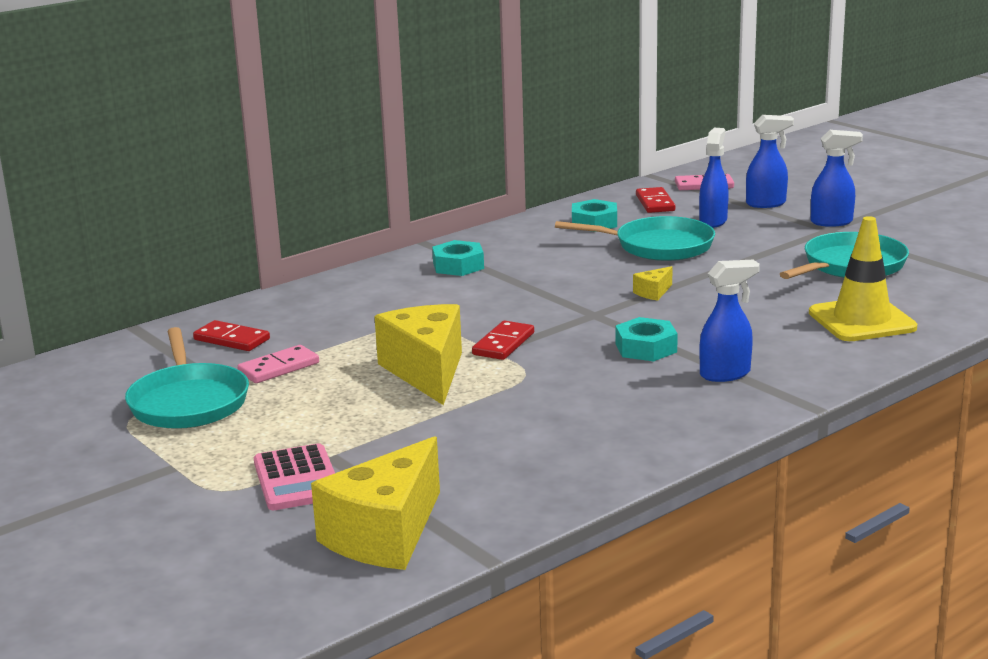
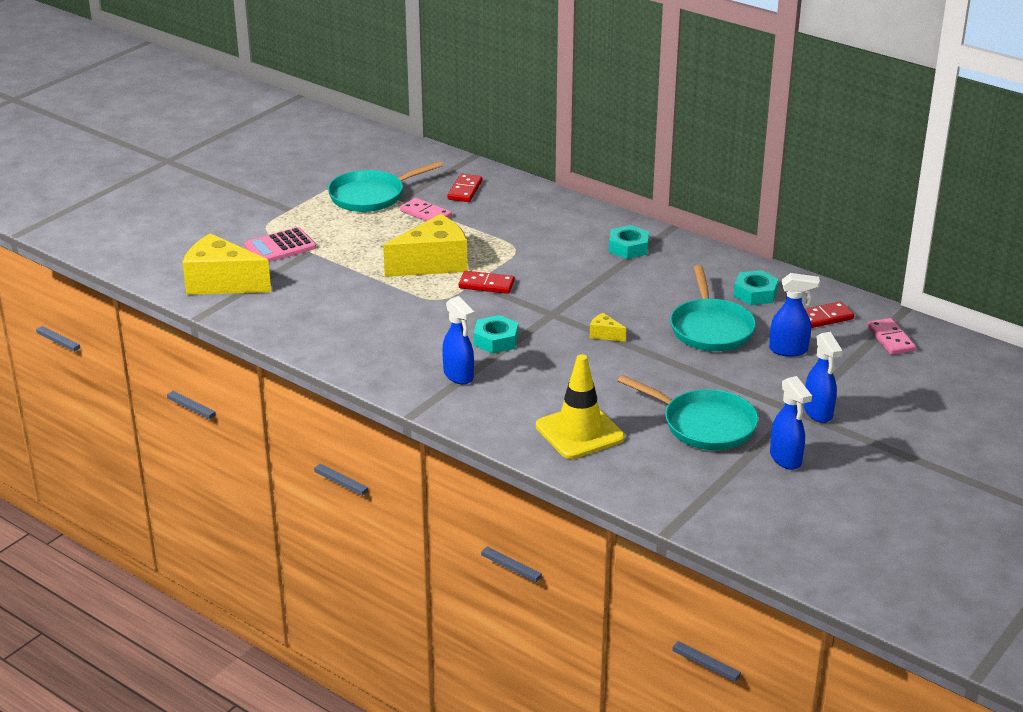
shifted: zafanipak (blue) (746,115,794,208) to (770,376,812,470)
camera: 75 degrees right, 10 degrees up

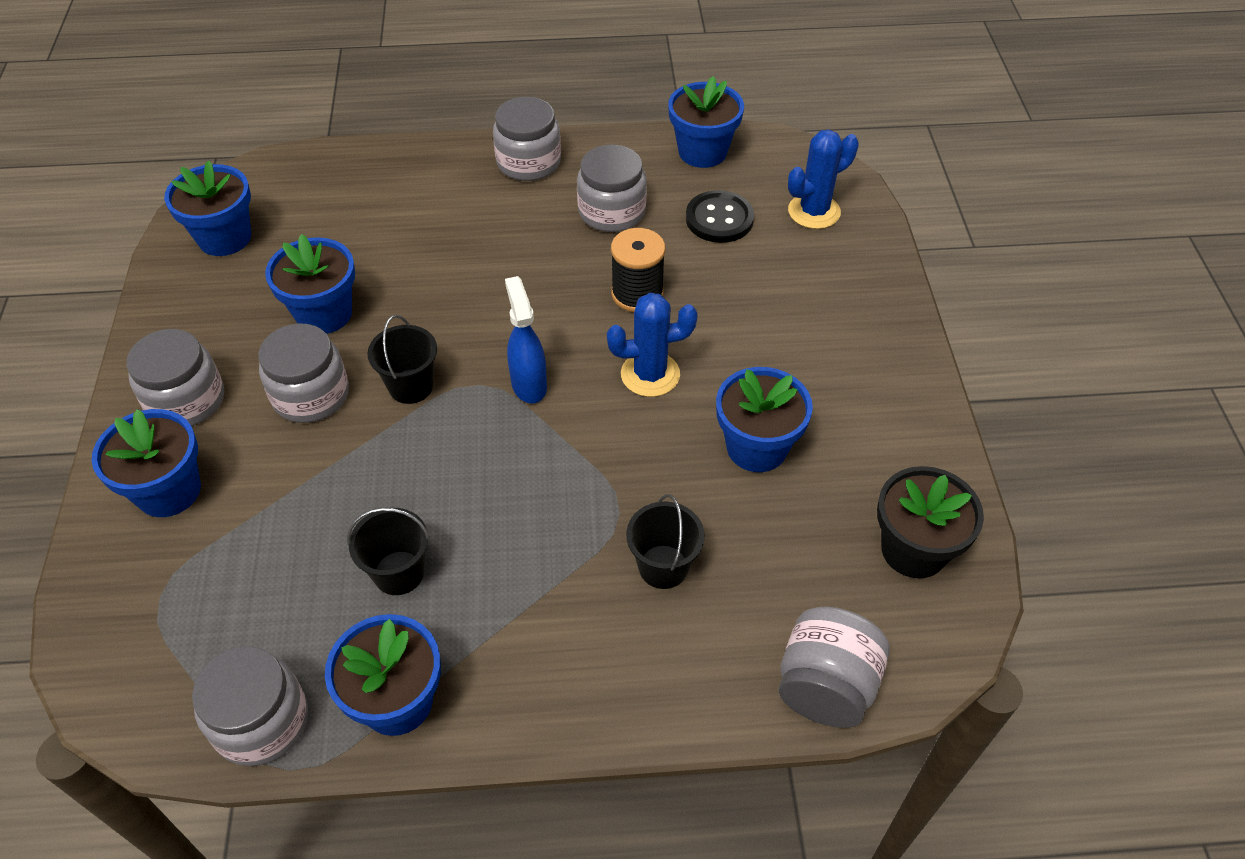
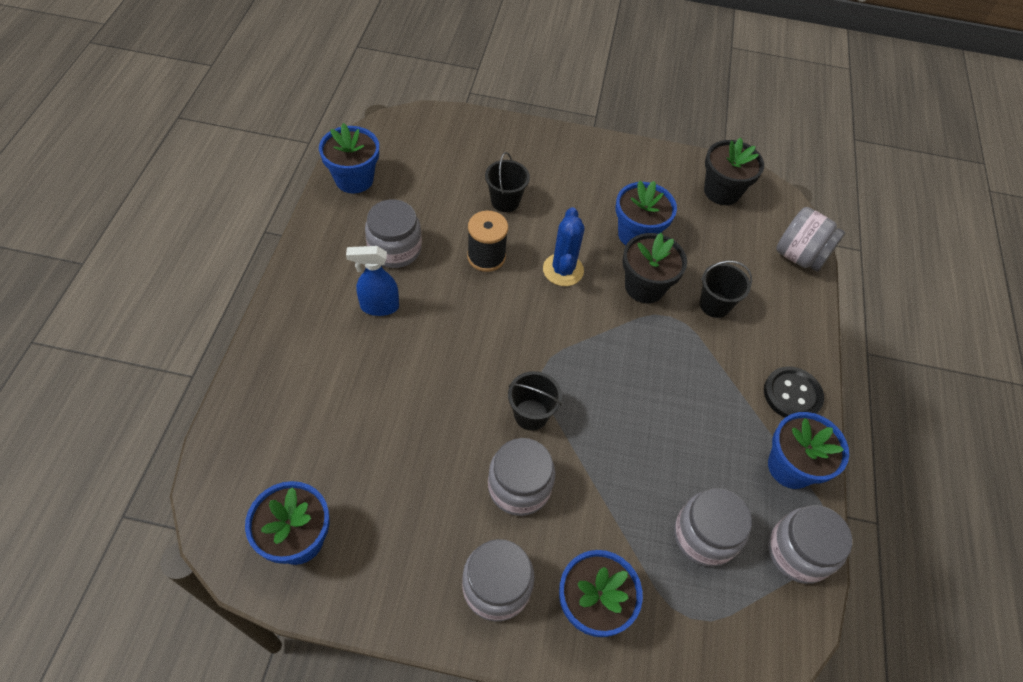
gone: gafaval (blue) (265,234,355,334); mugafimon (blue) (788,129,859,229)
new: gafaval (black) (622,233,687,303)
shifted: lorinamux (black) (347,508,430,595) to (485,152,530,212); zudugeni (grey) (493,97,561,181) to (674,488,752,567); zafanipak (blue) (505,276,547,404) to (346,246,399,316); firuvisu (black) (686,190,754,243) to (764,366,824,418)
camera: 80 degrees left, 5 degrees up

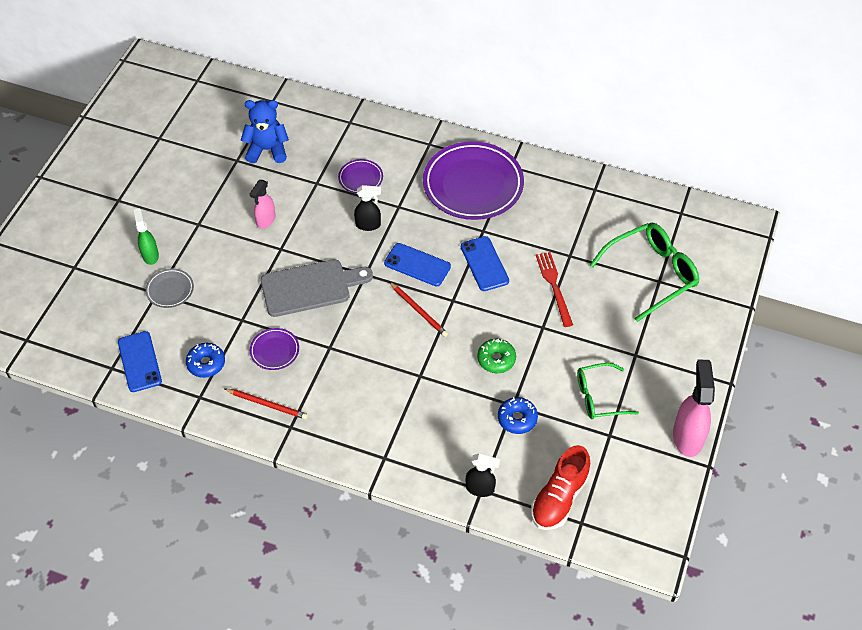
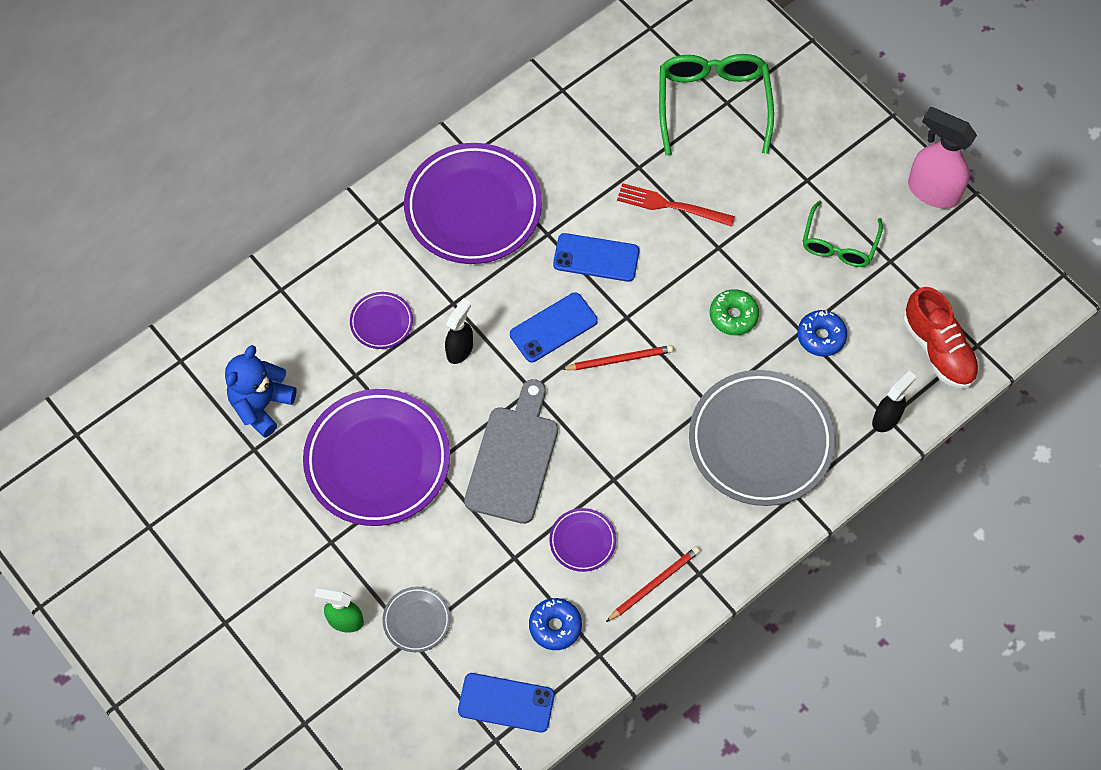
new: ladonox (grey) (689,370,835,506)
swapped: zafanipak (pink) (250,180,275,229) to ladonox (purple) (303,389,450,526)
camera: 60 degrees left, 10 degrees up

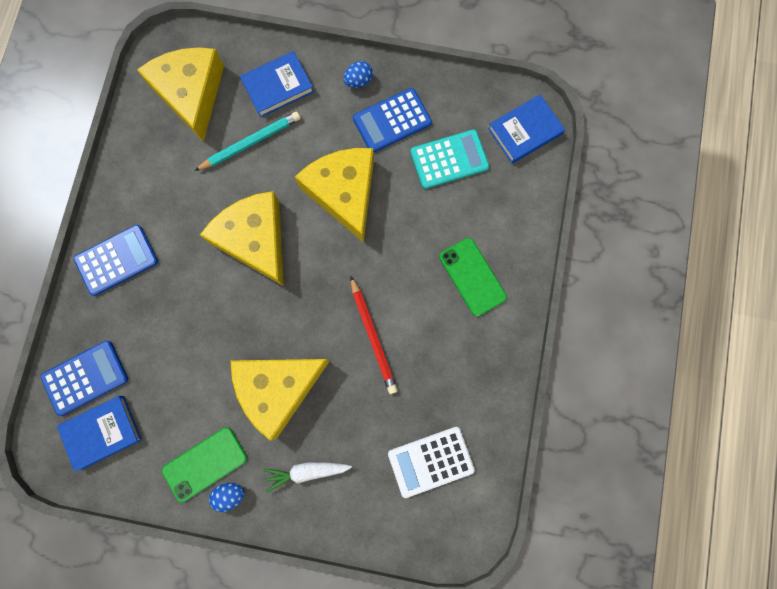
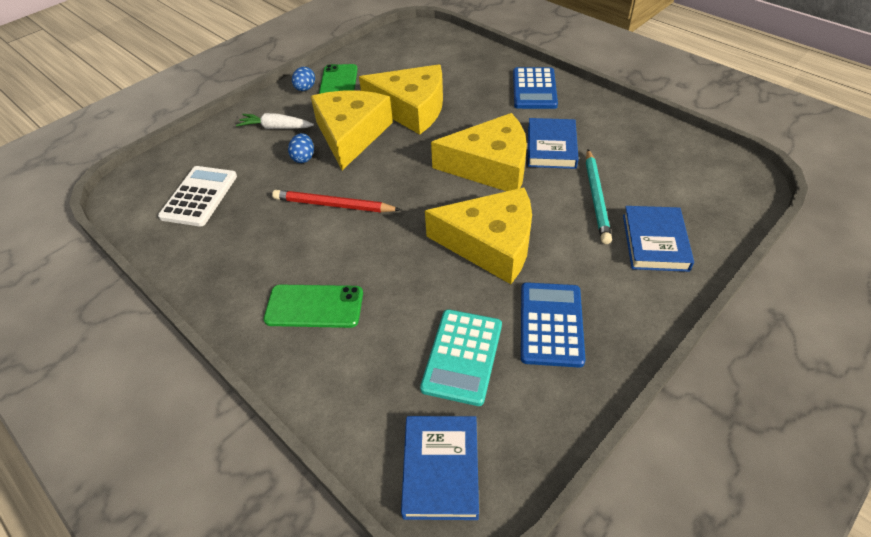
gone: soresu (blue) (41,341,128,416)
shifted: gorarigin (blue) (57,396,142,472) to (528,118,579,169); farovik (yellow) (137,47,224,142) to (359,64,443,135); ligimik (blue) (343,61,373,88) to (288,133,314,163)
rotated: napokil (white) (263,462,352,492) = (236,113,314,129) 105 degrees counterclockwise
camera: 125 degrees right, 30 degrees down

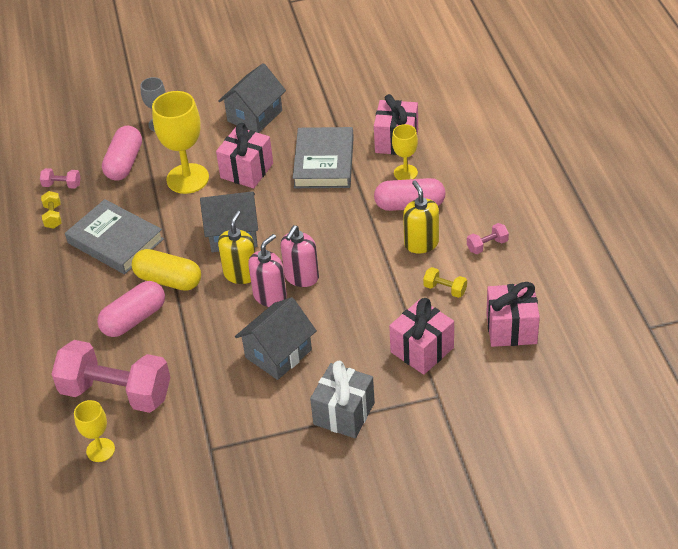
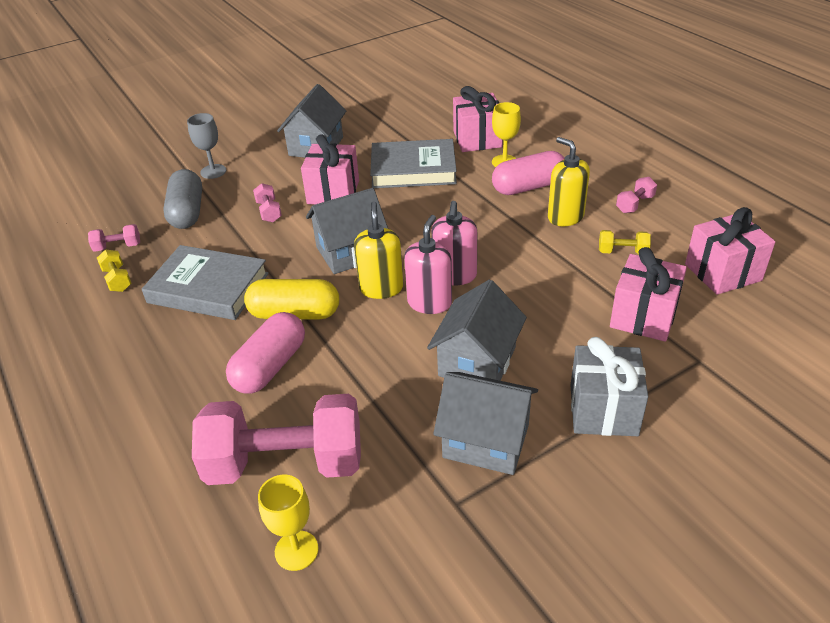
new: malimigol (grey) (433,372,538,475)
swapped: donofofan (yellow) (152,91,209,194) to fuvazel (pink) (253,183,282,222)
repainted: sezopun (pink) (102,126,142,180) to sezopun (grey) (163,169,202,229)
rotated: gorarigin (grey) (293,127,354,188) = (370,139,457,188) 75 degrees counterclockwise
camera: 20 degrees left, 5 degrees down

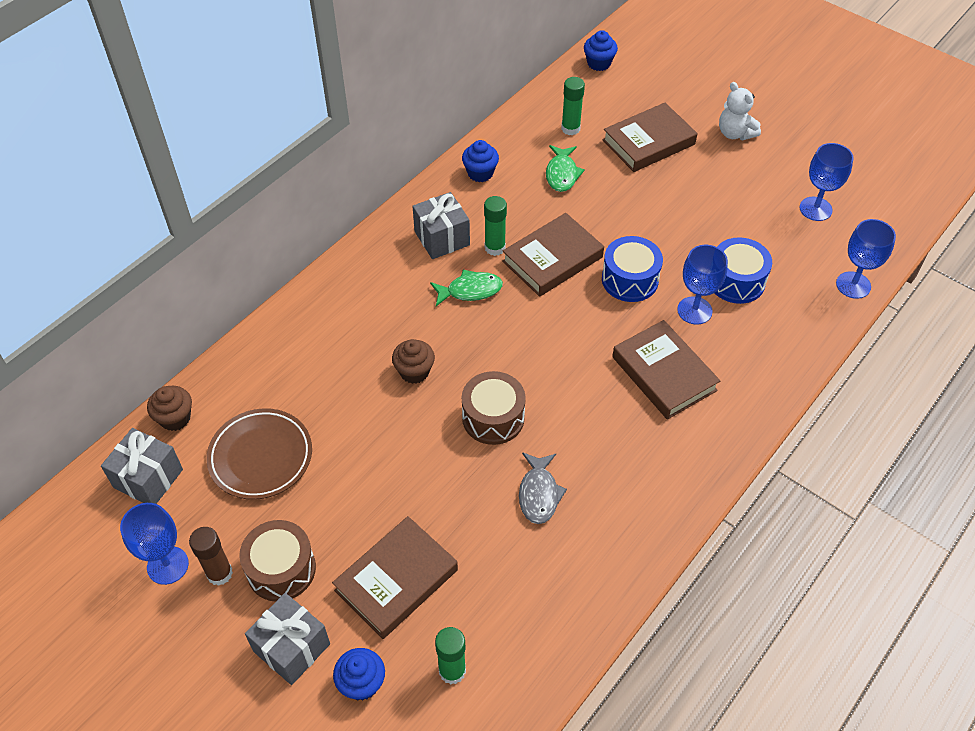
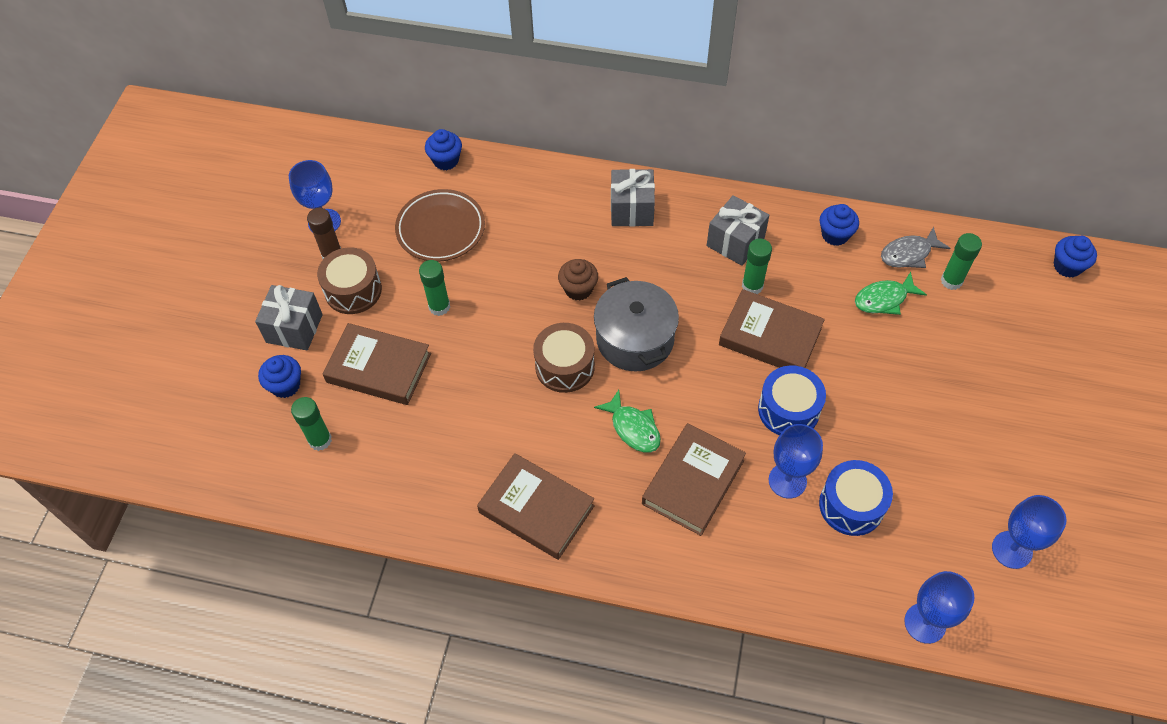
gone: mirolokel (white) (719,82,761,140)
new: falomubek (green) (419,260,450,316); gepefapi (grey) (594,277,679,372)
shifted: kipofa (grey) (101,428,183,504) to (611,169,655,227); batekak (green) (430,270,503,306) to (594,390,661,453); batekak (grey) (519,452,567,524) to (881,227,950,268); gorarigin (brown) (603,103,698,172) to (477,453,595,560)
repainted: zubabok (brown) (147,386,192,431) to zubabok (blue) (425,129,462,170)
camera: 65 degrees right, 5 degrees up

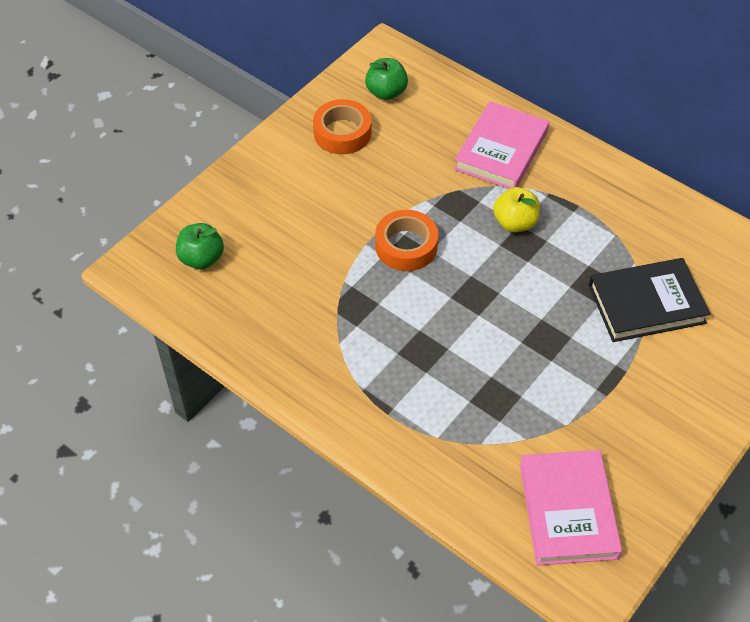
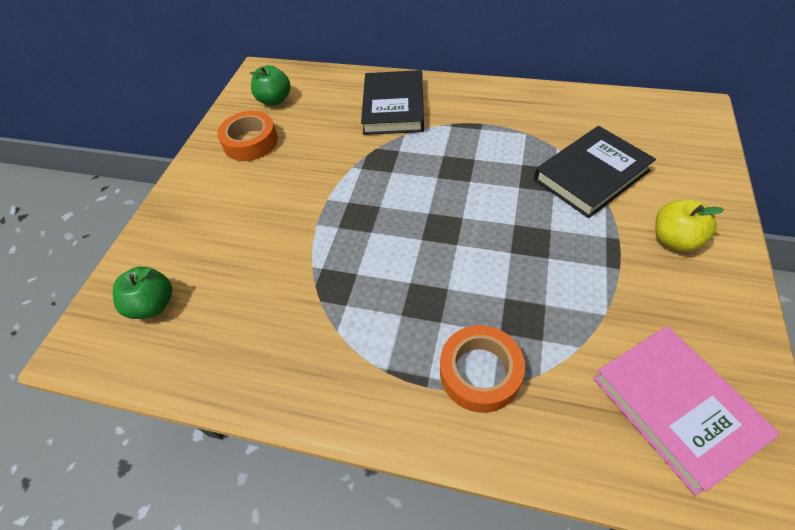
shifted: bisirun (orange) (375,210,438,271) to (440,325,525,413); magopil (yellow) (493,187,540,232) to (655,199,724,252)
repainted: gorarigin (pink) (454,101,549,189) to gorarigin (black) (361,70,424,135)
camera: 20 degrees left, 0 degrees up

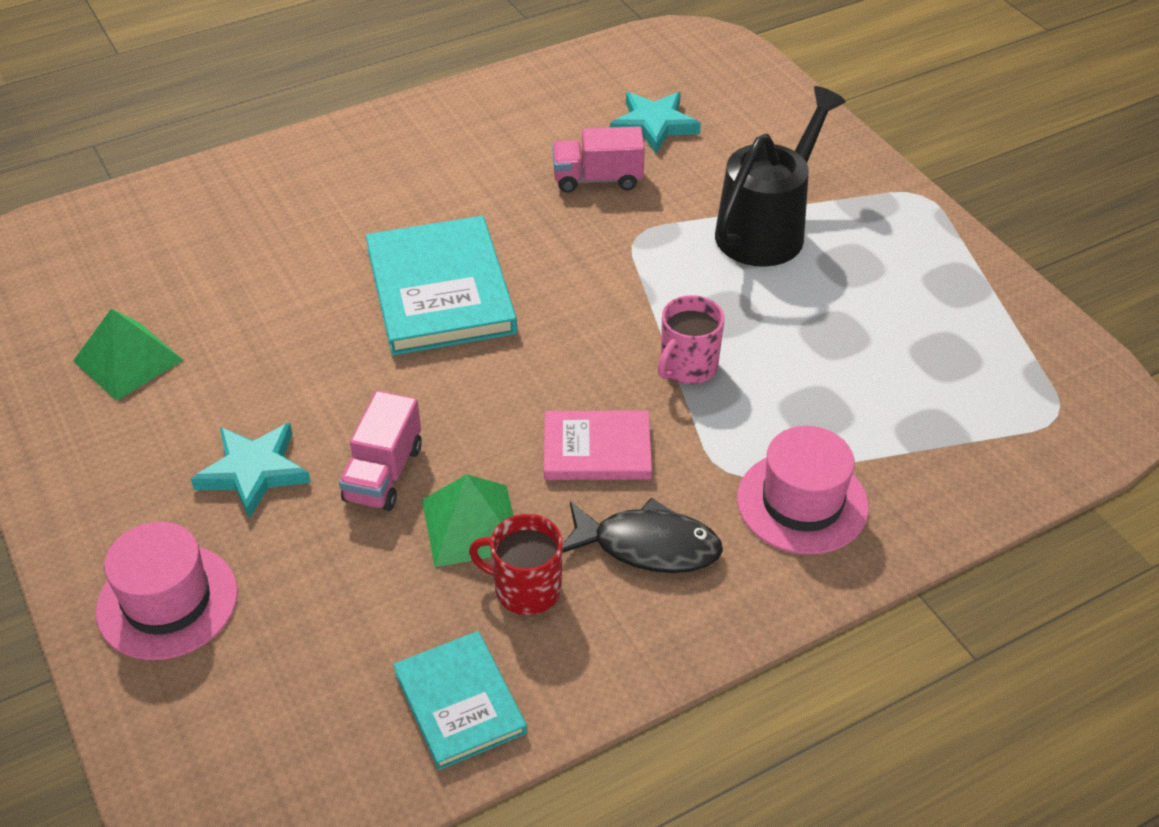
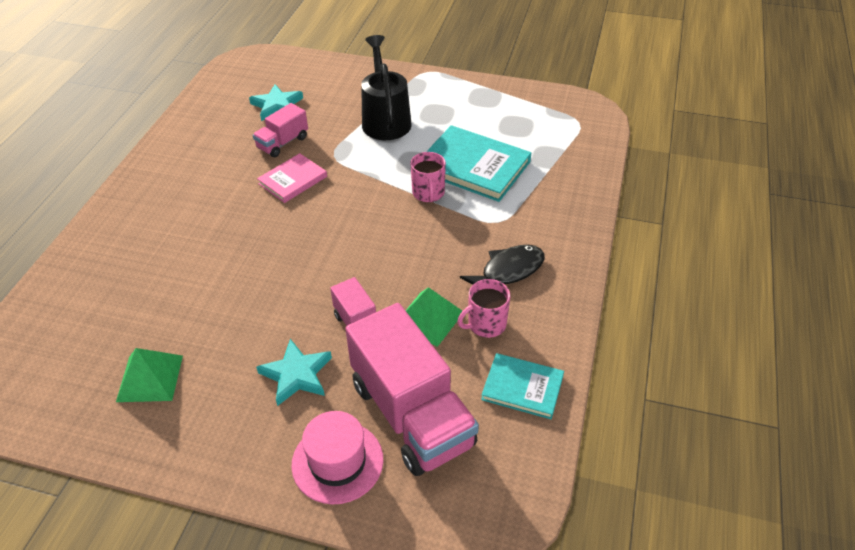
gone: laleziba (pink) (737,426,869,555)
new: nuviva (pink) (345,303,479,476)
shifted: gorarigin (turquoise) (366,216,517,355) to (426,125,531,202); gorarigin (pink) (544,410,652,480) to (257,153,327,203)
repainted: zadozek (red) (469,514,563,615) to zadozek (pink) (457,279,510,338)
camera: 45 degrees left, 0 degrees up

